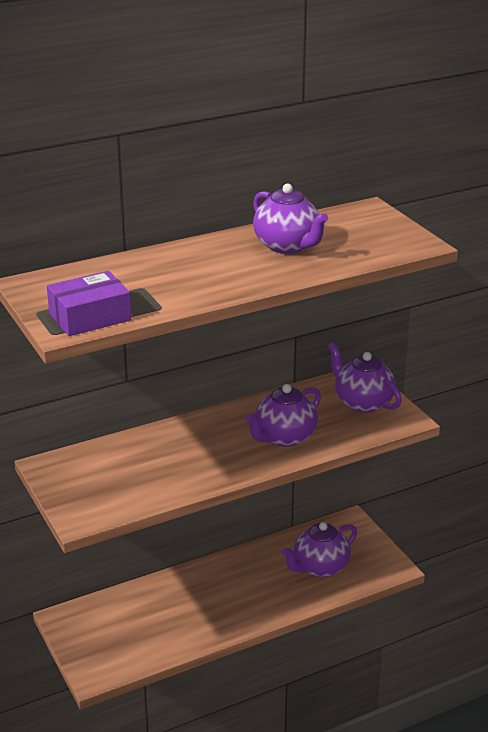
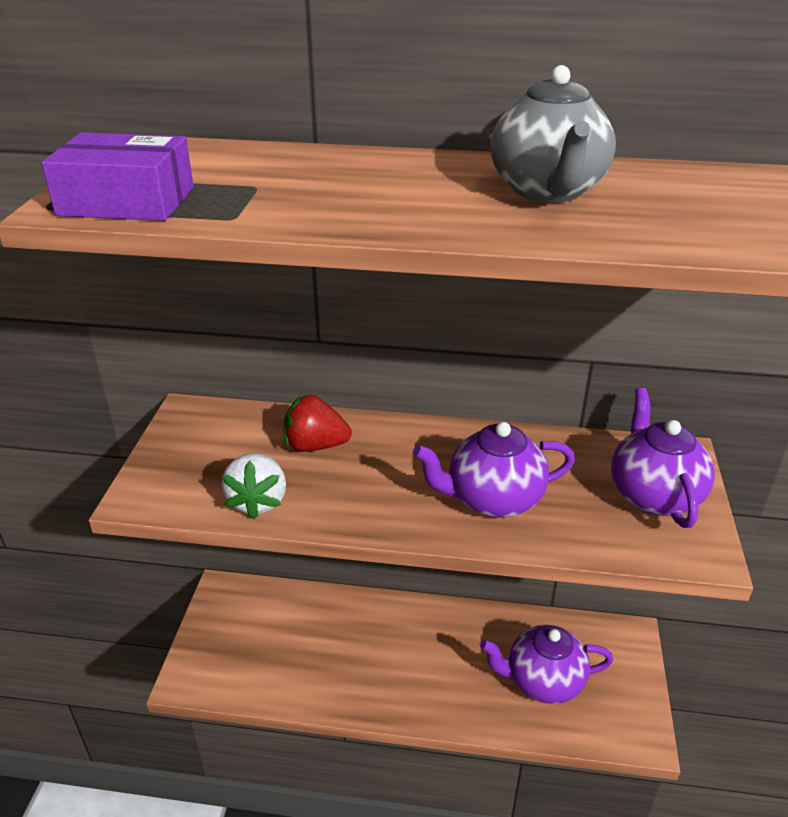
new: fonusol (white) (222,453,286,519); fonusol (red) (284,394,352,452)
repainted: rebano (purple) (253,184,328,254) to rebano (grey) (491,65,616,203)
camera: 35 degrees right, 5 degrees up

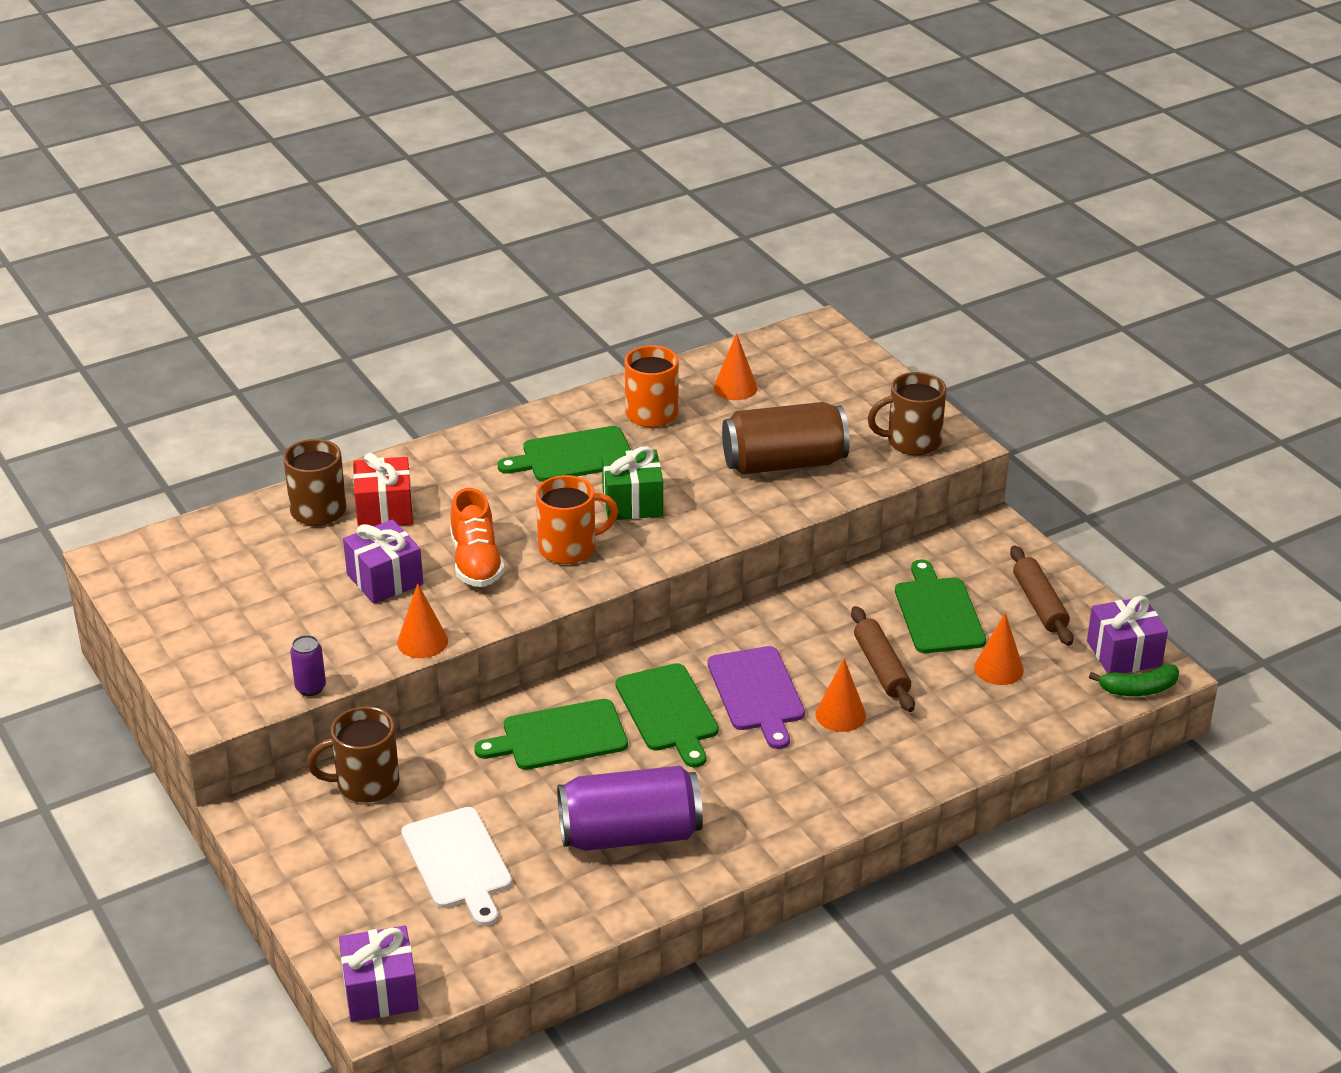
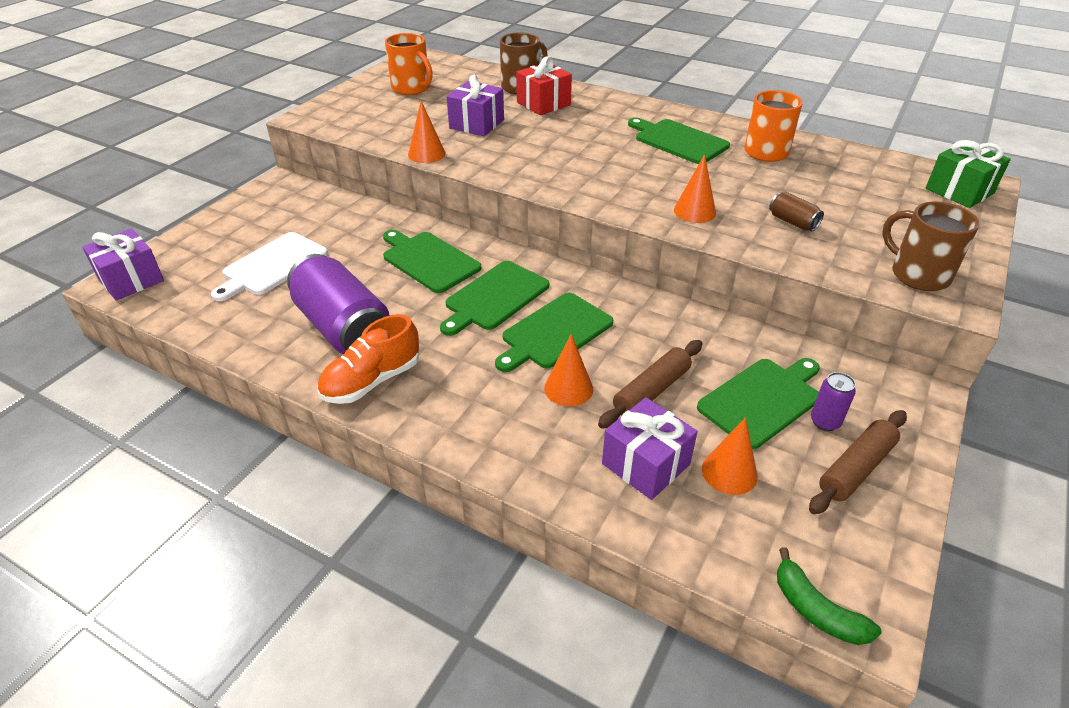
gone: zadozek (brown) (307,706,400,803)
shifted: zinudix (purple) (290,635,326,696) to (811,372,856,431); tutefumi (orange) (450,488,505,587) to (317,314,419,404); zadozek (orange) (536,475,618,564) to (385,33,433,95); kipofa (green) (602,447,663,520) to (925,140,1011,208); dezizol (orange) (714,333,757,400) to (674,154,716,223); kipofa (purple) (1087,596,1168,673) to (602,397,698,500)
repainted: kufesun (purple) (708,646,805,749) to kufesun (green) (495,293,613,372)
scaled: zinudix (brown) (722,402,850,474) = (769,192,824,231) x0.44
camera: 60 degrees right, 5 degrees up

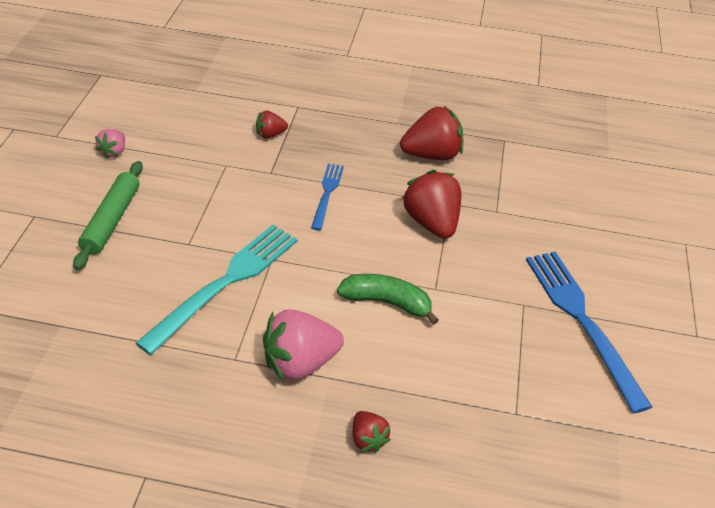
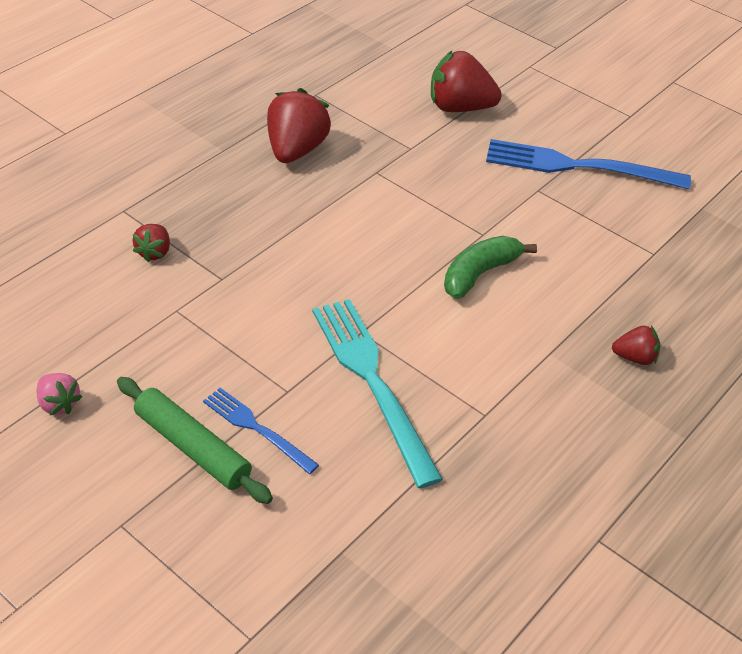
gone: fonusol (pink) (263,310,344,381)
shifted: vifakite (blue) (311,164,344,230) to (203,388,319,474); fonusol (red) (402,170,461,239) to (431,51,502,112)
camera: 60 degrees left, 0 degrees up

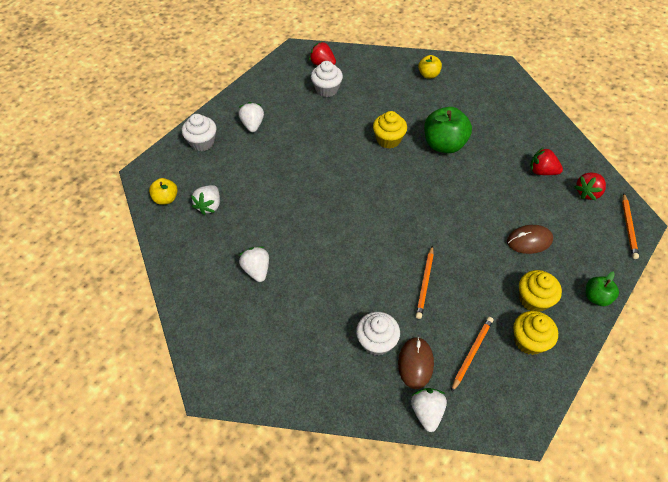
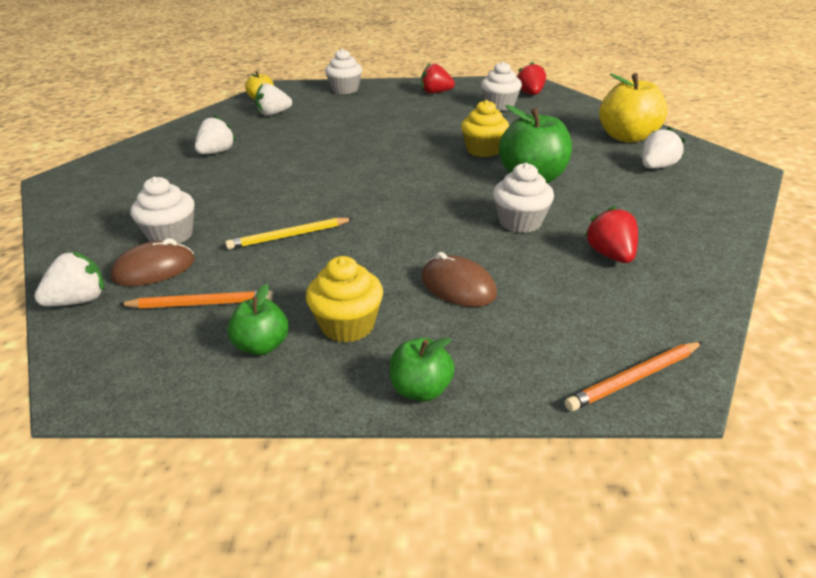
new: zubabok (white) (493,163,554,233)
shifted: fonusol (white) (238,102,264,132) to (642,127,685,169); fonusol (red) (575,172,606,201) to (421,63,455,94)
swapped: zubabok (yellow) (513,311,558,355) to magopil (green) (227,284,288,355)
repainted: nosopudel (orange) (416,245,434,319) to nosopudel (yellow) (225,218,354,250)
scaled: magopil (yellow) (418,55,442,78) = (599,73,667,143) x1.82
camera: 55 degrees right, 20 degrees down

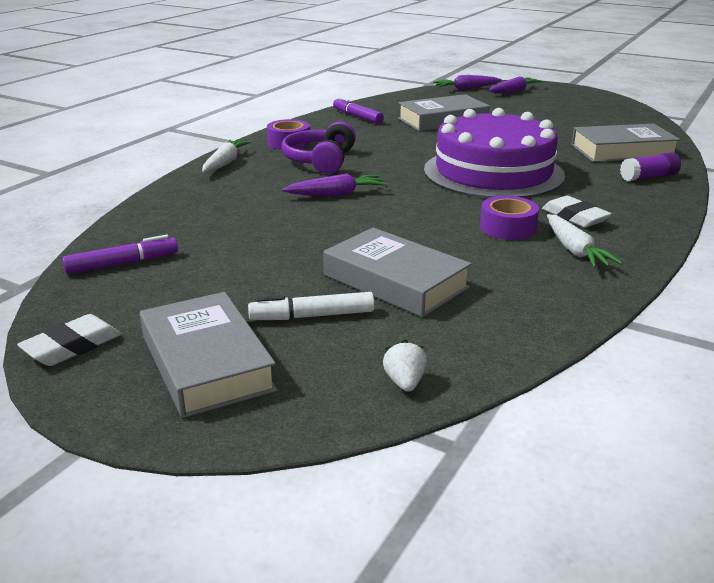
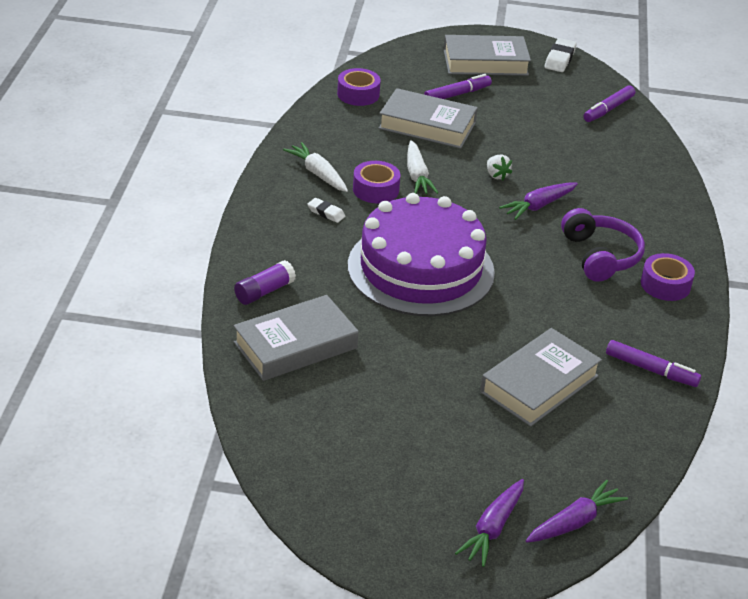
new: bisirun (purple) (337,68,381,106)
shifted: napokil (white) (202,140,250,172) to (407,140,438,194); fonusol (white) (383,339,427,392) to (487,155,512,181)
repainted: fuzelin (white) (248,292,374,320) to fuzelin (purple) (424,74,492,99)
rotated: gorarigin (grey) (140,292,277,418) = (444,35,531,76) 45 degrees counterclockwise
scaled: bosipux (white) (542,196,612,227) = (307,198,345,223) x0.63
camera: 155 degrees right, 10 degrees up

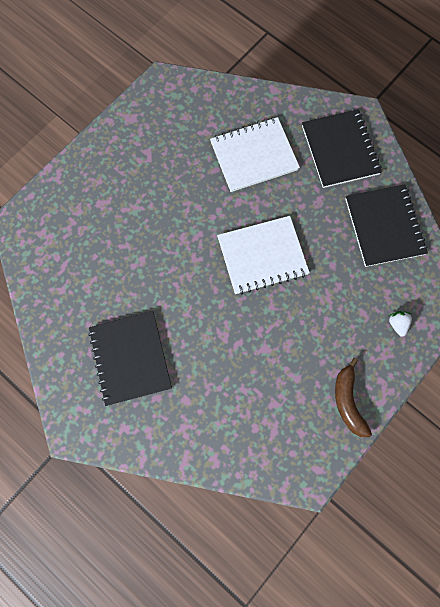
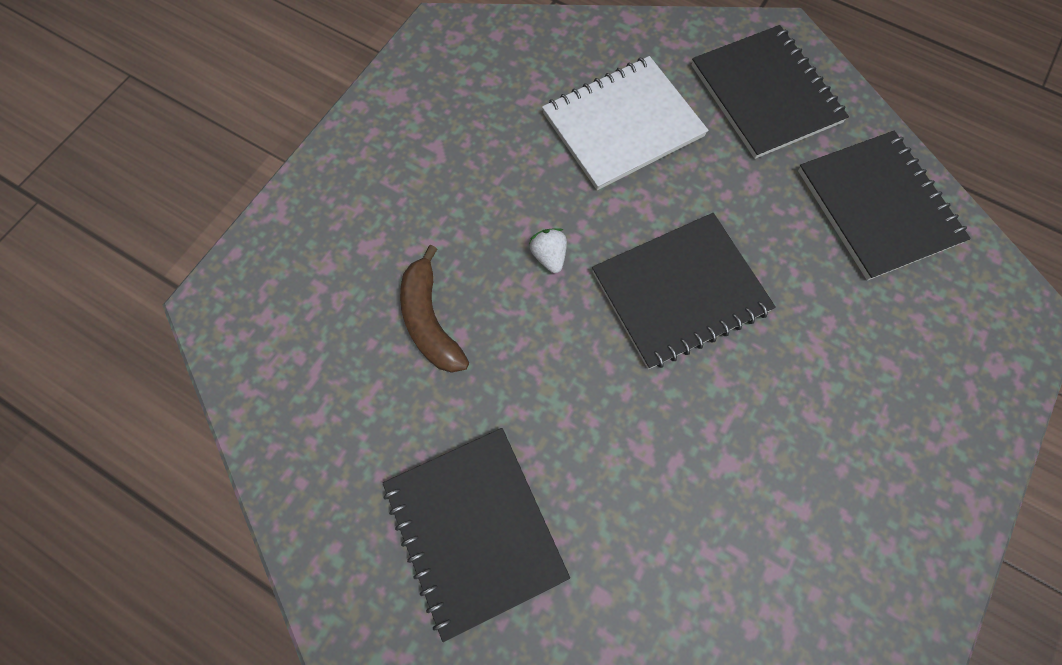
shifted: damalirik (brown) (335,358,372,437) to (400,245,469,373); fonusol (white) (389,311,412,337) to (529,228,567,273)
repainted: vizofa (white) (217,216,310,295) to vizofa (black) (592,213,776,369)
camera: 10 degrees left, 5 degrees down

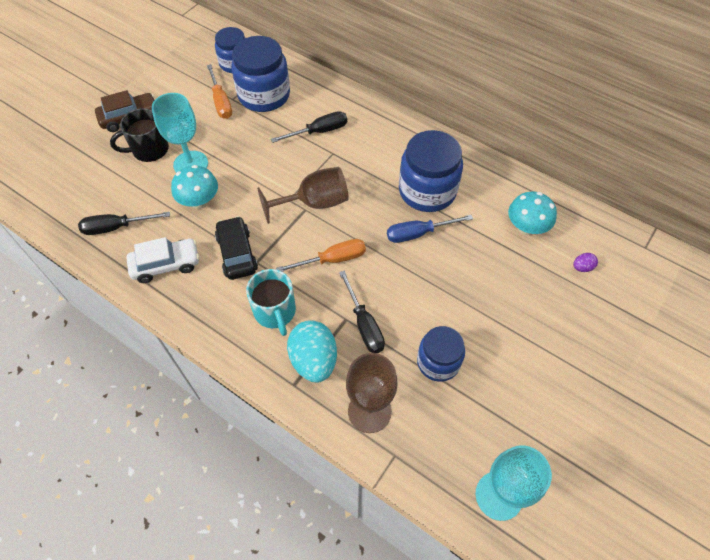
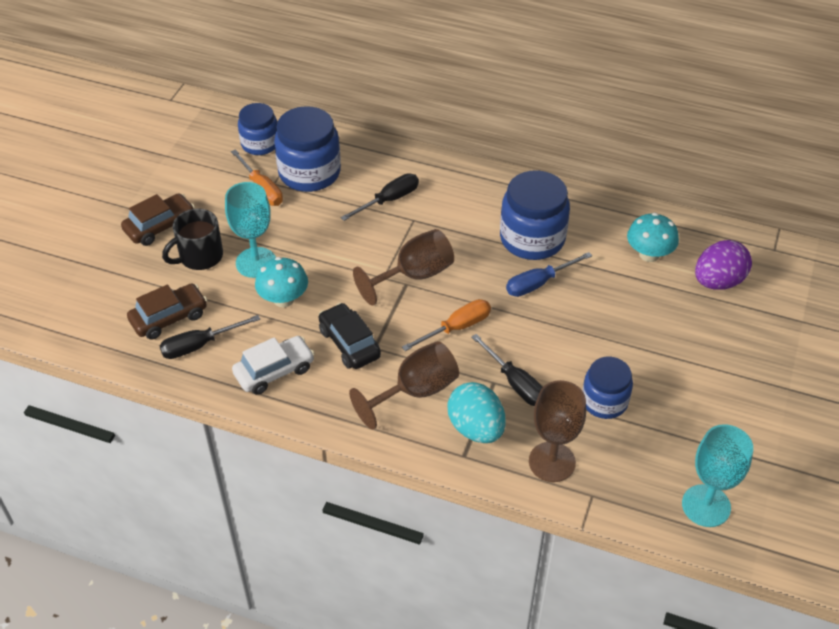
new: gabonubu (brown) (127,283,207,340)
swapped: zadozek (turquoise) (246,269,296,336) to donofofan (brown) (349,341,459,429)
scaled: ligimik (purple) (573,253,598,272) = (695,240,752,290) x2.32
camera: 15 degrees left, 10 degrees down

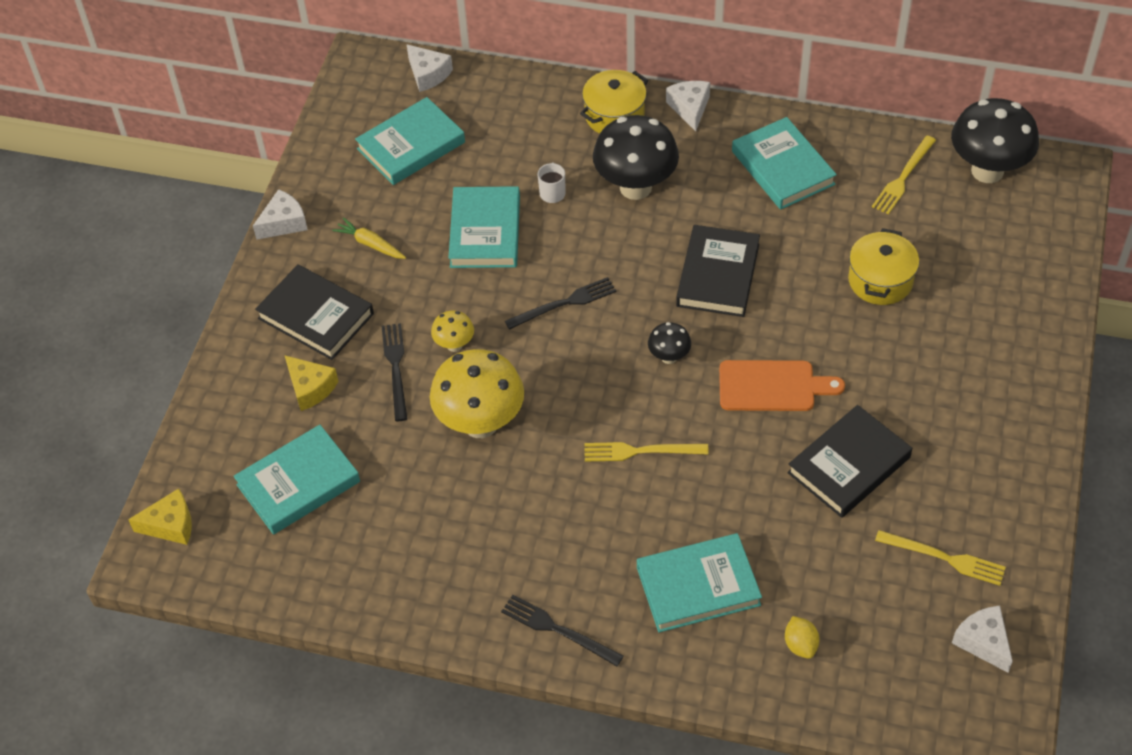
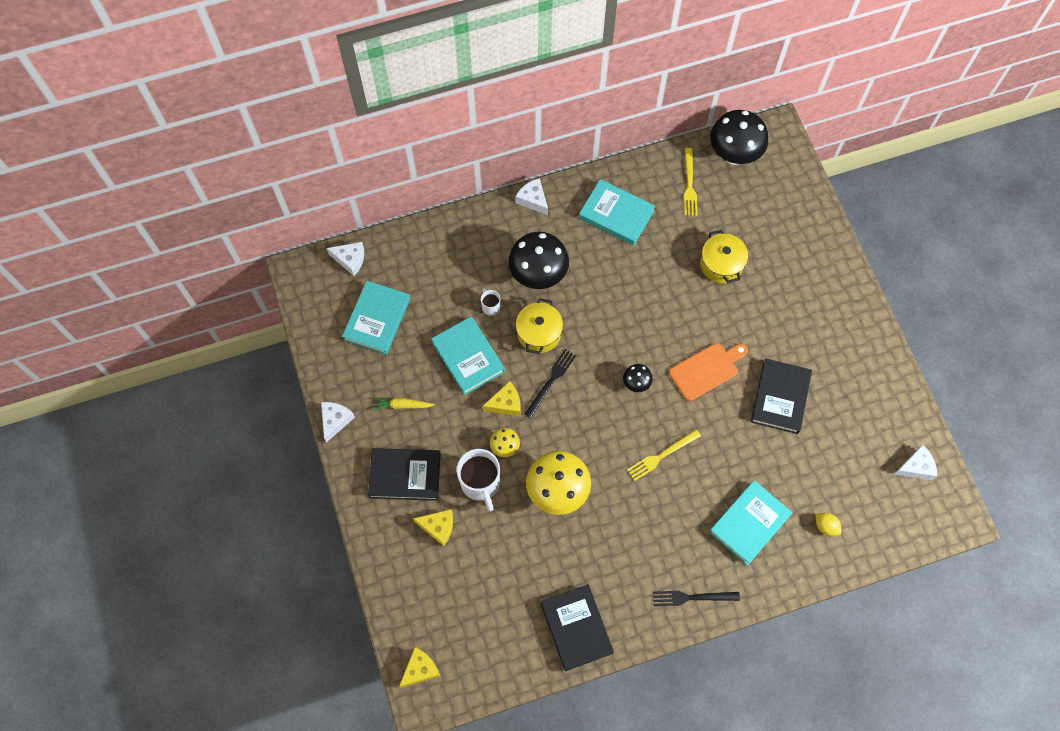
gone: gorarigin (turquoise) (234,425,360,535); vifakite (yellow) (875,530,1006,586)
new: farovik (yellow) (483,381,521,416)
shifted: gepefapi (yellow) (580,70,649,134) to (516,298,563,354); gorarigin (black) (676,225,760,317) to (541,584,614,671)
swapped: vifakite (black) (382,323,407,421) to zadozek (white) (457,449,500,512)
rotated: farovik (white) (952,606,1013,673) = (894,445,937,480) 135 degrees clockwise
camera: 35 degrees left, 15 degrees up

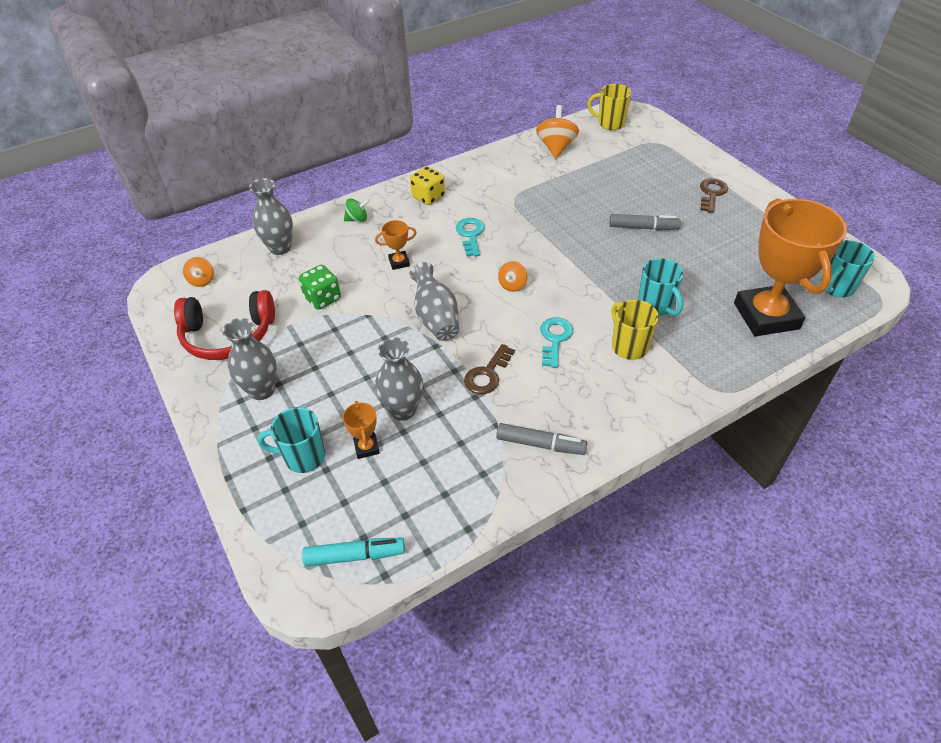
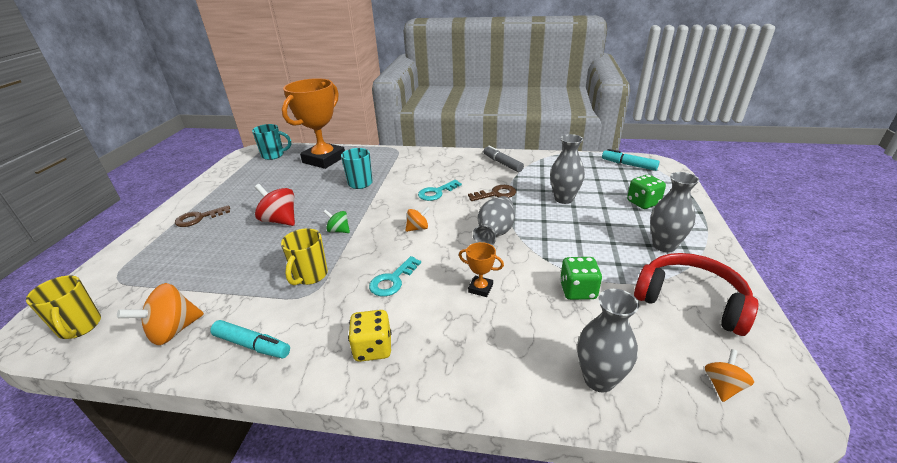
gone: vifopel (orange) (342,401,380,459)
new: fuzelin (turquoise) (210,320,290,358)
shifted: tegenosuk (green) (344,198,370,222) to (324,210,350,233); zadozek (yellow) (611,300,659,360) to (281,228,328,285)
swapped: zadozek (turquoise) (258,407,325,473) to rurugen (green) (627,175,666,209); fuzelin (grey) (609,214,681,230) to tegenosuk (red) (255,184,295,226)
camera: 140 degrees left, 15 degrees down

